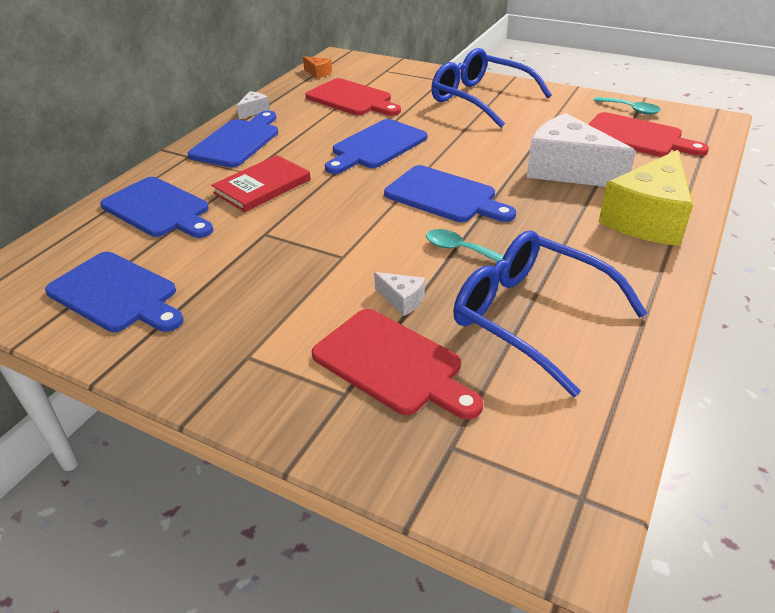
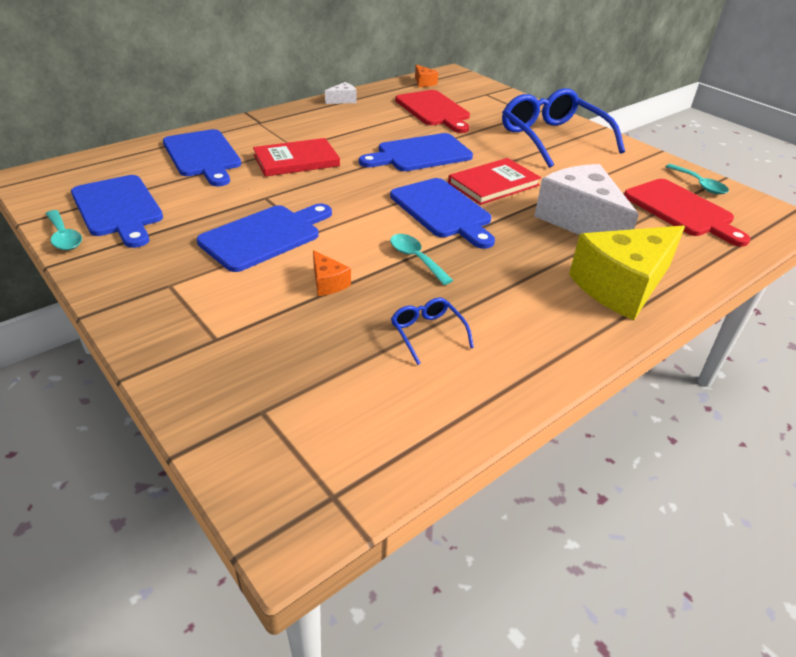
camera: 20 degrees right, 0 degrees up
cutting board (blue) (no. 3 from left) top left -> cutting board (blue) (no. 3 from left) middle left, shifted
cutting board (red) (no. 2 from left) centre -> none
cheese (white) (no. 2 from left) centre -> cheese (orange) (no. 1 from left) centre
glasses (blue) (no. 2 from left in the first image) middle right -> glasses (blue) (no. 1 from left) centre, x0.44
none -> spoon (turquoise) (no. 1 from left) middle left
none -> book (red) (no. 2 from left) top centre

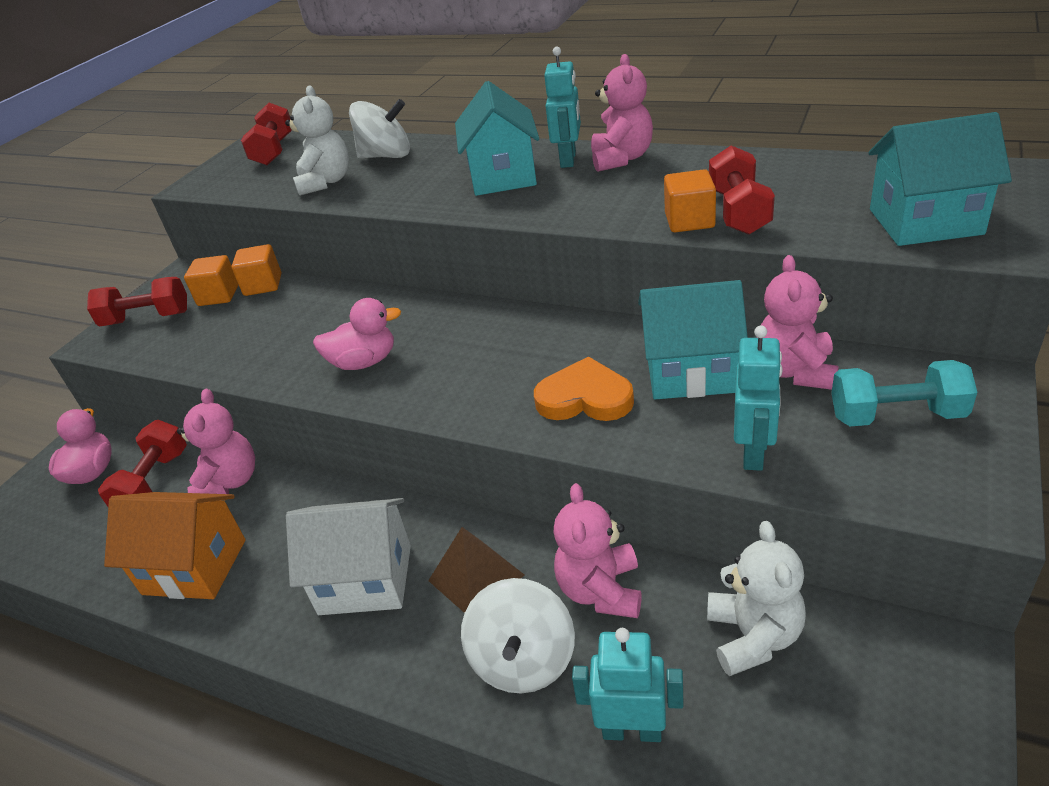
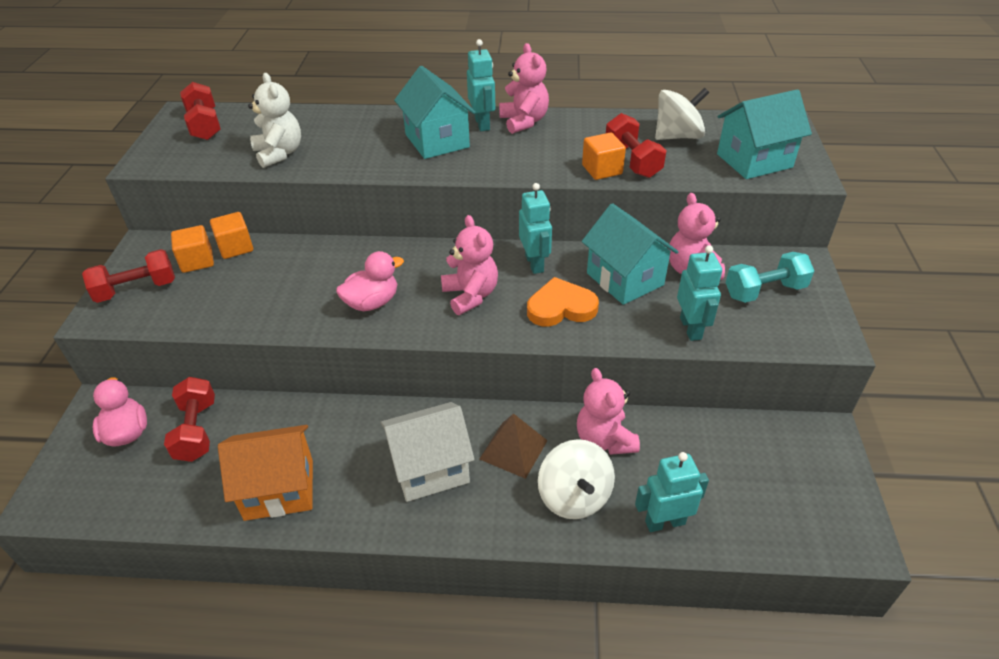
camera: 25 degrees left, 5 degrees up
teddy bear (pink) (no. 1 from left) middle left -> teddy bear (pink) (no. 1 from left) centre, shifted
spinning top (white) (no. 1 from left in the first image) top centre -> spinning top (white) (no. 2 from left) top right, shifted
house (turquoise) (no. 2 from left) centre, 75 degrees clockwise
teddy bear (white) (no. 2 from left) bottom right -> none
none -> robot (turquoise) (no. 2 from left) centre

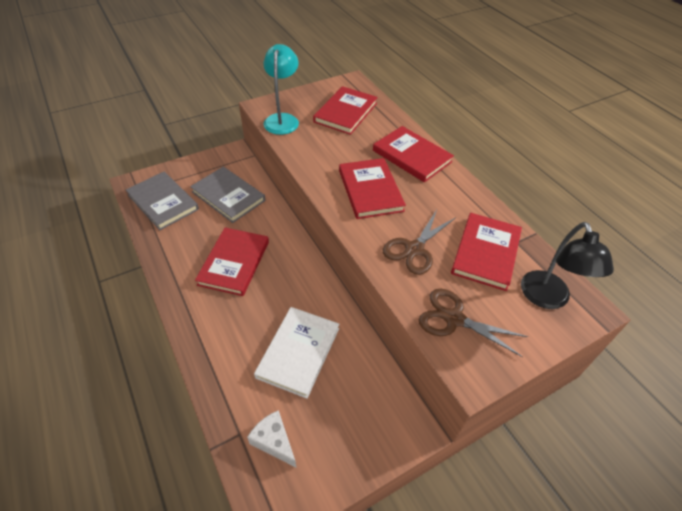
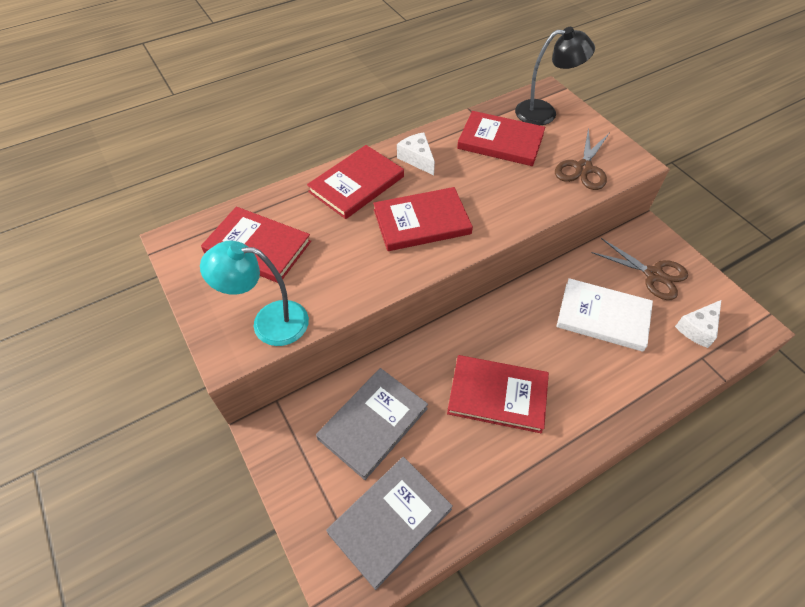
camera: 90 degrees left, 5 degrees up
scissors (brown) (no. 1 from left in the first image) centre -> scissors (brown) (no. 2 from left) middle right, shifted
none -> cheese (white) (no. 1 from left) top centre

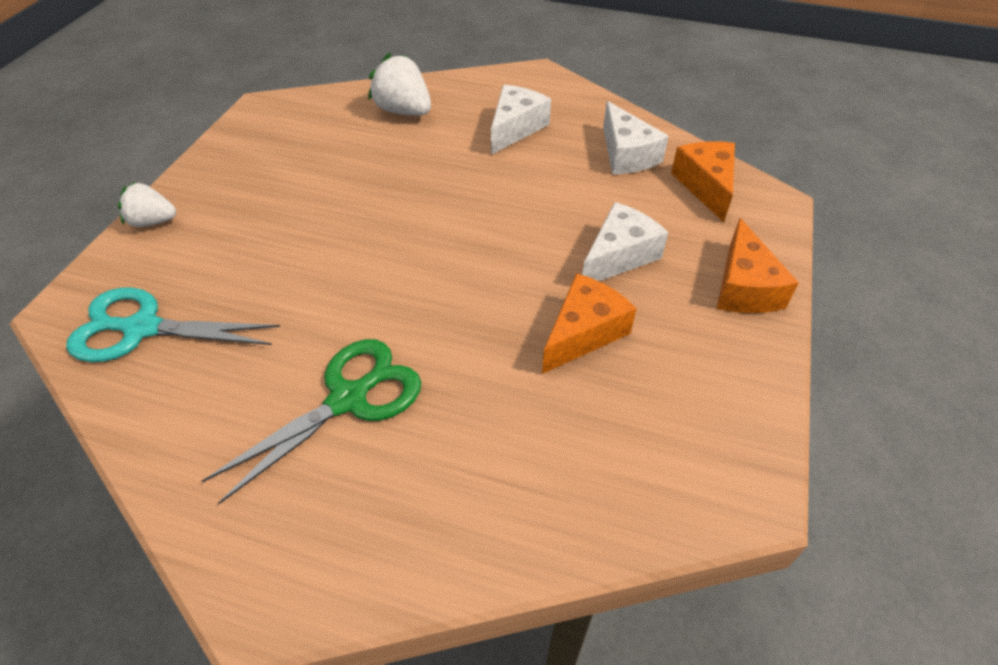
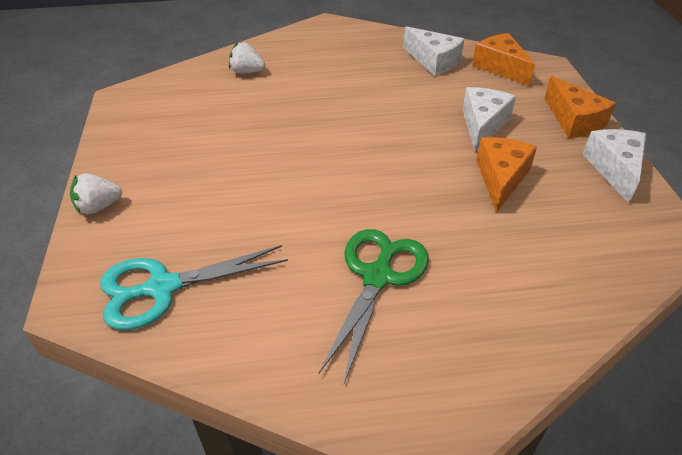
camera: 25 degrees left, 5 degrees down
strawberry (white) (no. 2 from left) top centre, x0.66
cheese (white) (no. 1 from left in the first image) top centre -> cheese (white) (no. 3 from left) middle right, shifted

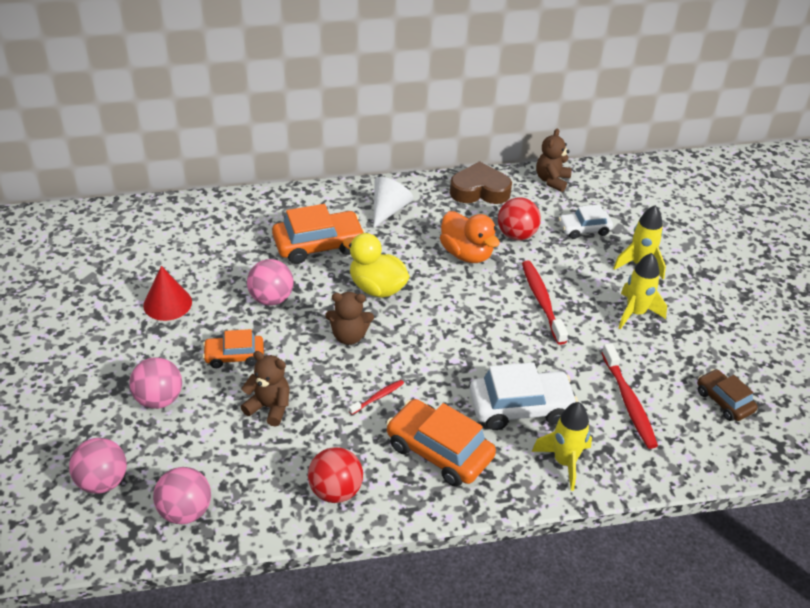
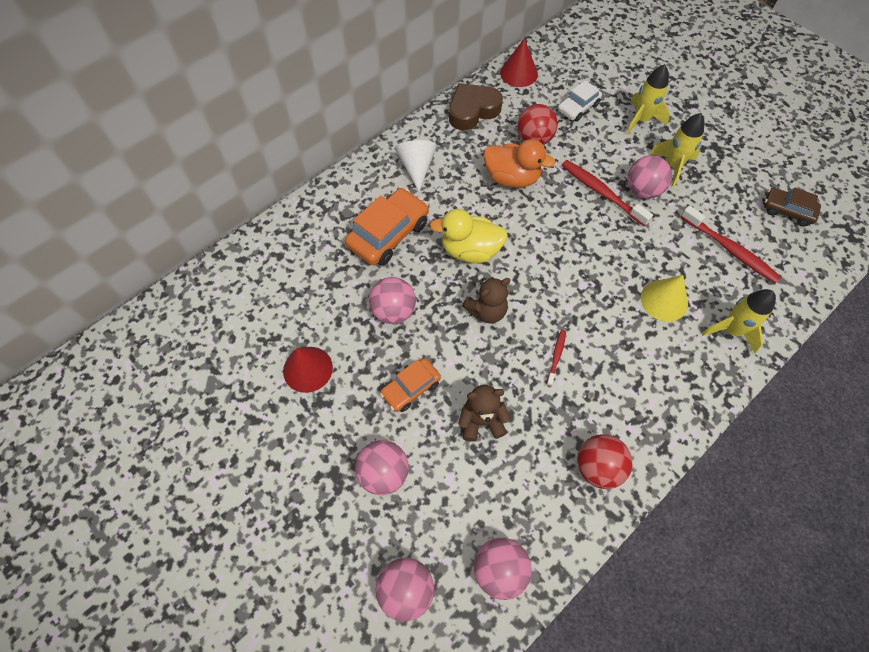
camera: 30 degrees left, 20 degrees up
car (orange) (no. 3 from left) bottom centre -> none
car (white) (no. 1 from left) centre -> cone (yellow) middle right
teddy bear (brown) (no. 3 from left) top right -> cone (red) (no. 2 from left) top centre
none -> ball (pink) (no. 5 from left) top right

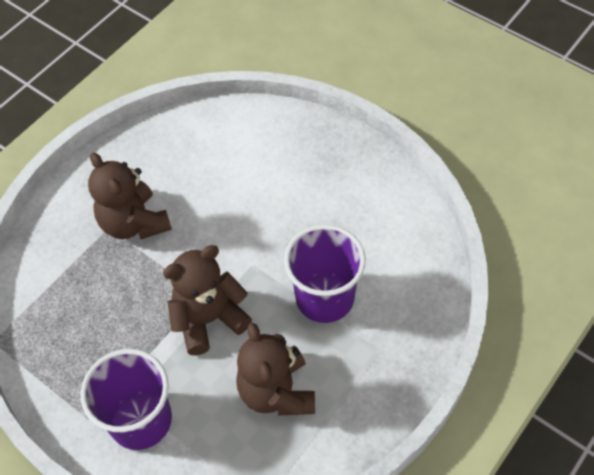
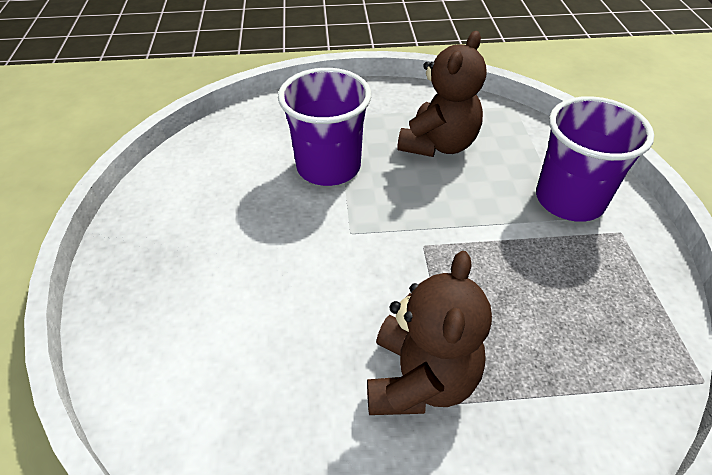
camera: 135 degrees left, 10 degrees down
teddy bear (brown) (no. 2 from left) centre -> none

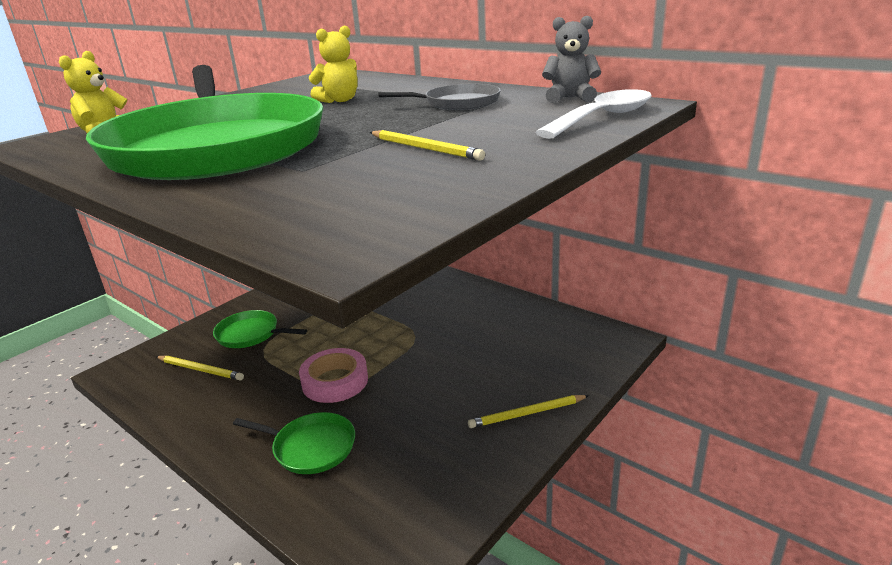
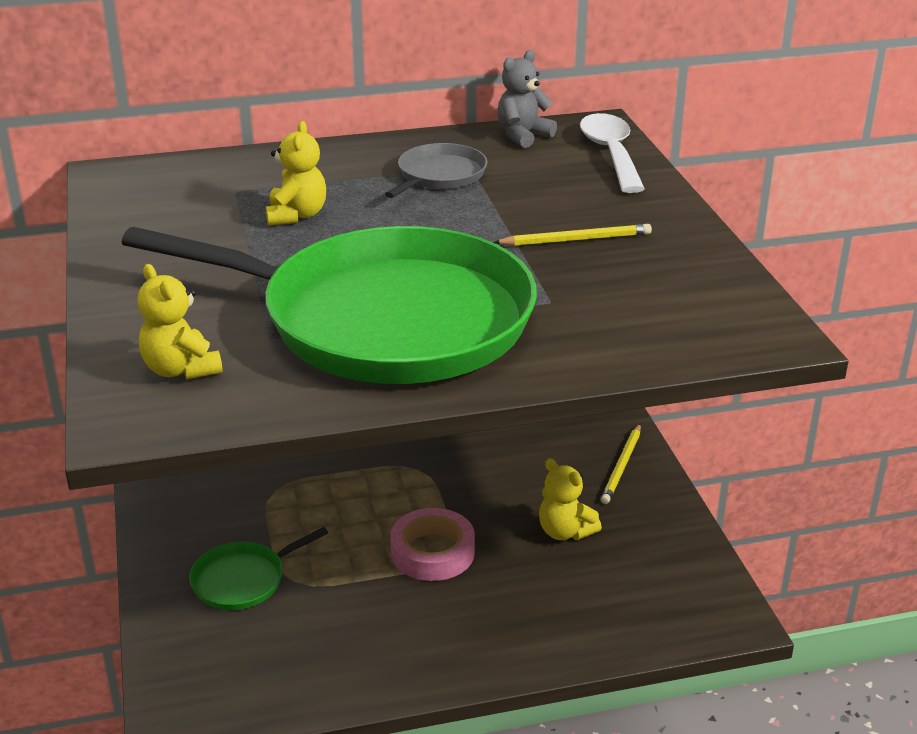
camera: 55 degrees left, 5 degrees up
pencil (yellow) (no. 1 from left) middle left -> none
pan (green) (no. 3 from left) bottom left -> none
none -> teddy bear (yellow) (no. 3 from left) bottom centre

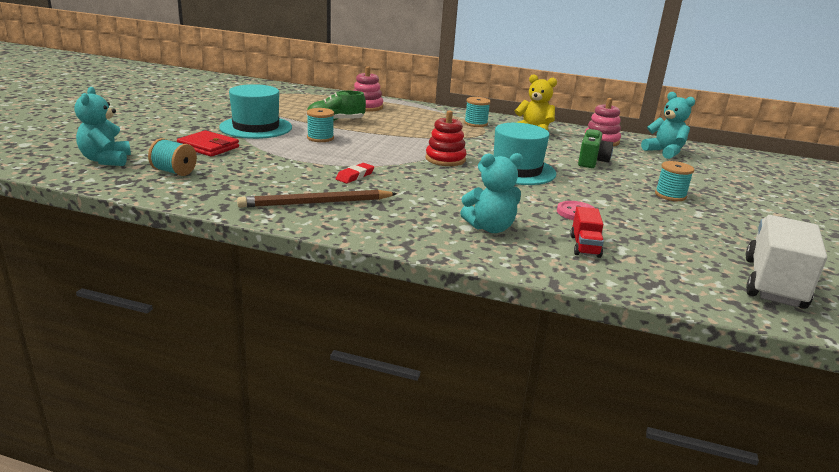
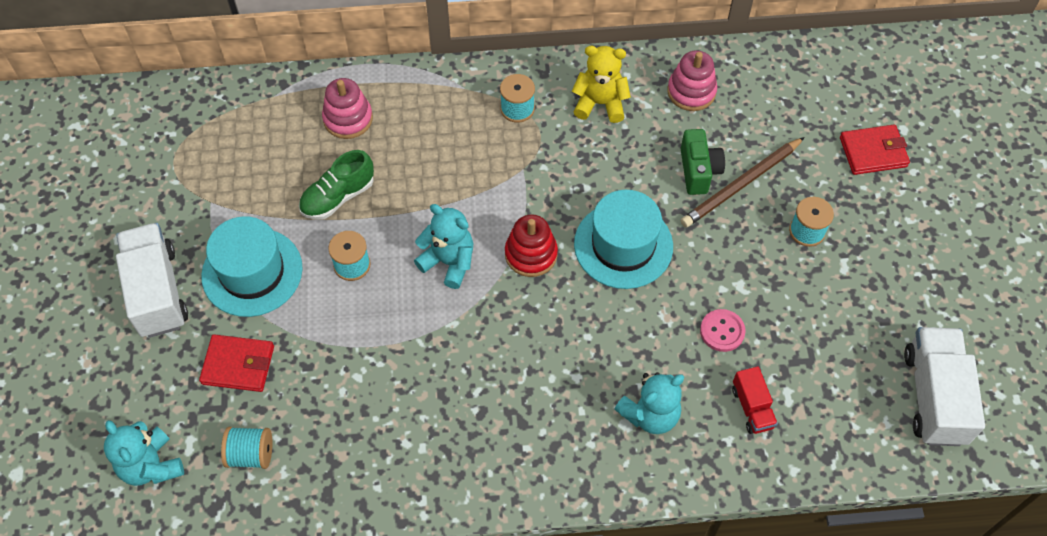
camera: 20 degrees left, 35 degrees up
pencil (brown) centre -> pencil (brown) middle right, shifted
eraser (red) centre -> none
teddy bear (turquoise) (no. 3 from left in the first image) top right -> teddy bear (turquoise) (no. 2 from left) centre, shifted
none -> truck (white) (no. 1 from left) middle left
none -> wallet (red) (no. 2 from left) top right

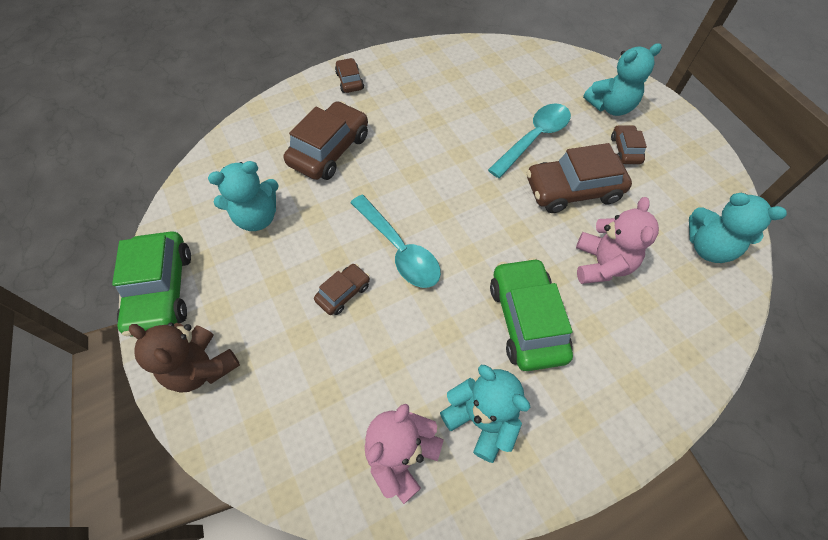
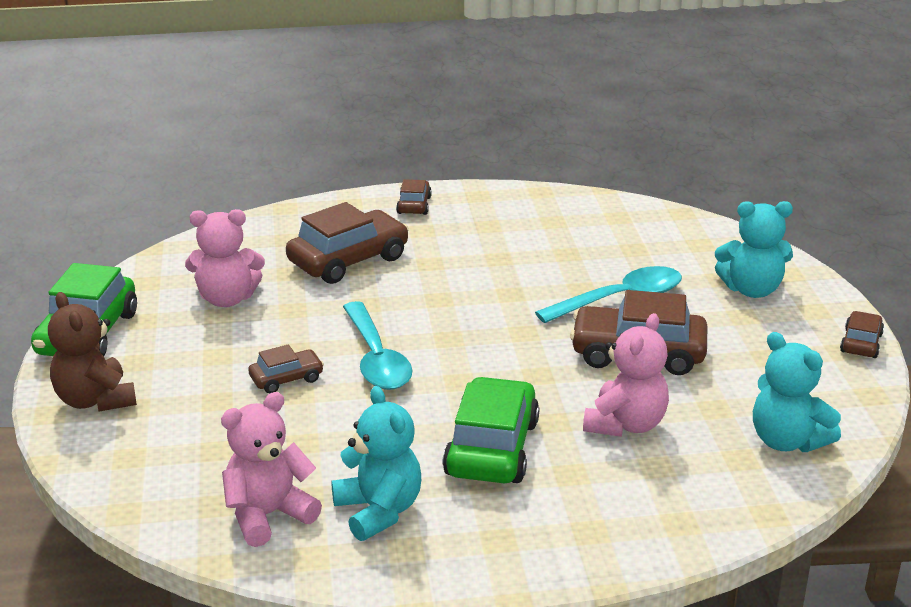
camera: 20 degrees right, 30 degrees down
teddy bear (turquoise) (no. 1 from left) middle left -> teddy bear (pink) (no. 1 from left) middle left
car (brown) (no. 5 from left) top right -> car (brown) (no. 5 from left) middle right, shifted

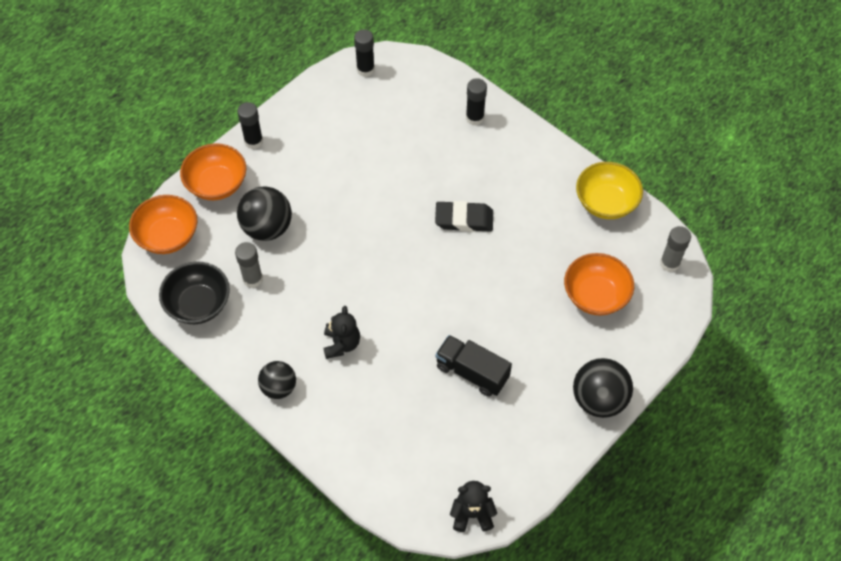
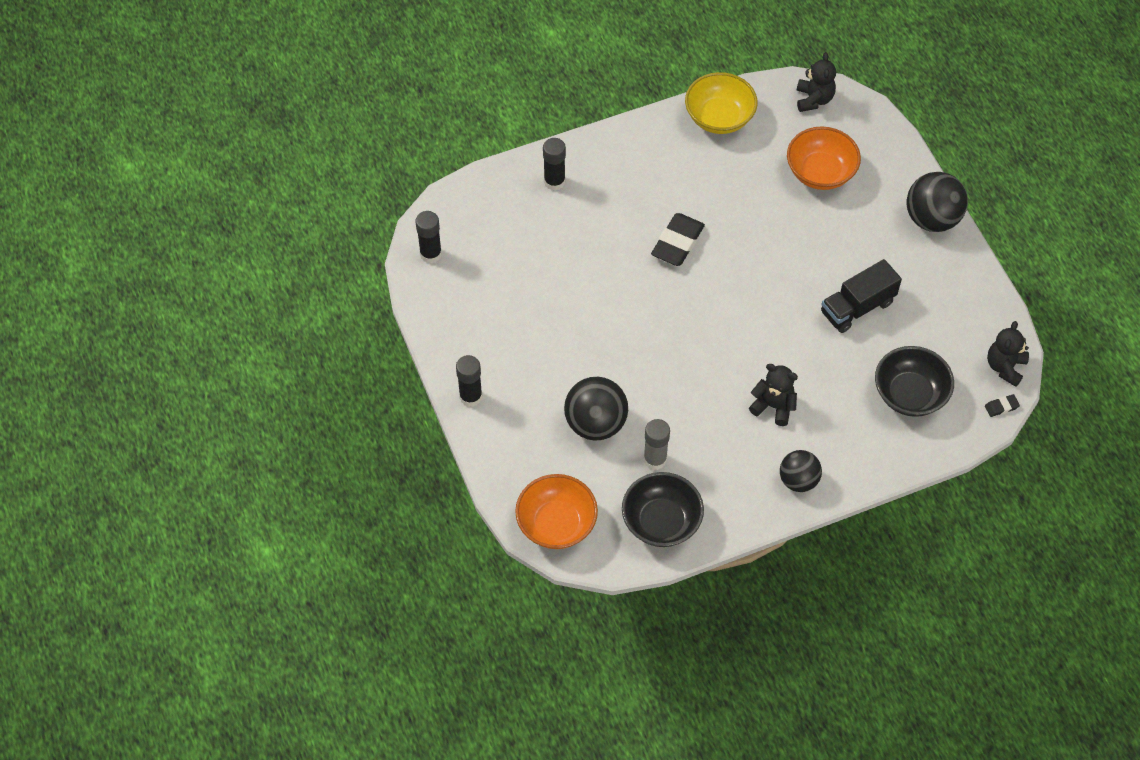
camera: 65 degrees left, 0 degrees up
bowl (orange) (no. 2 from left) top left -> none
glue stick (grey) (no. 2 from left) middle right -> teddy bear (black) (no. 2 from left) top right
none -> bowl (black) (no. 2 from left) middle right
none -> eraser (black) (no. 2 from left) middle right

